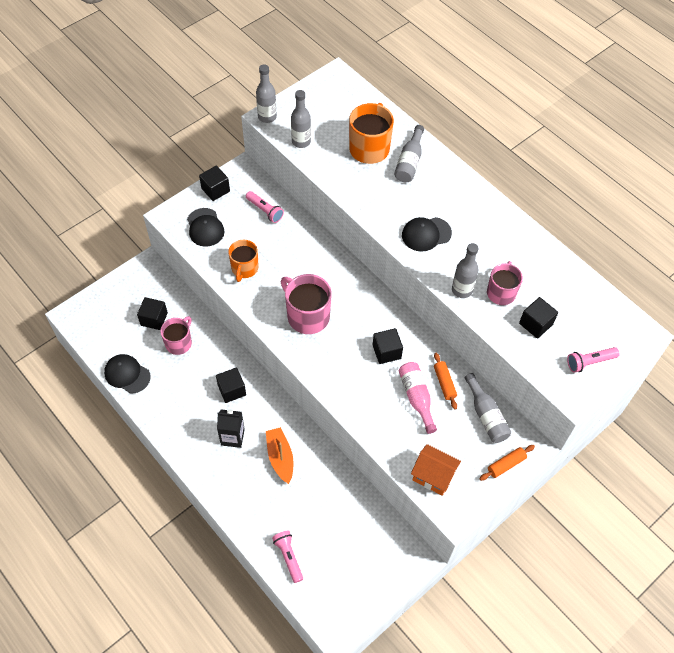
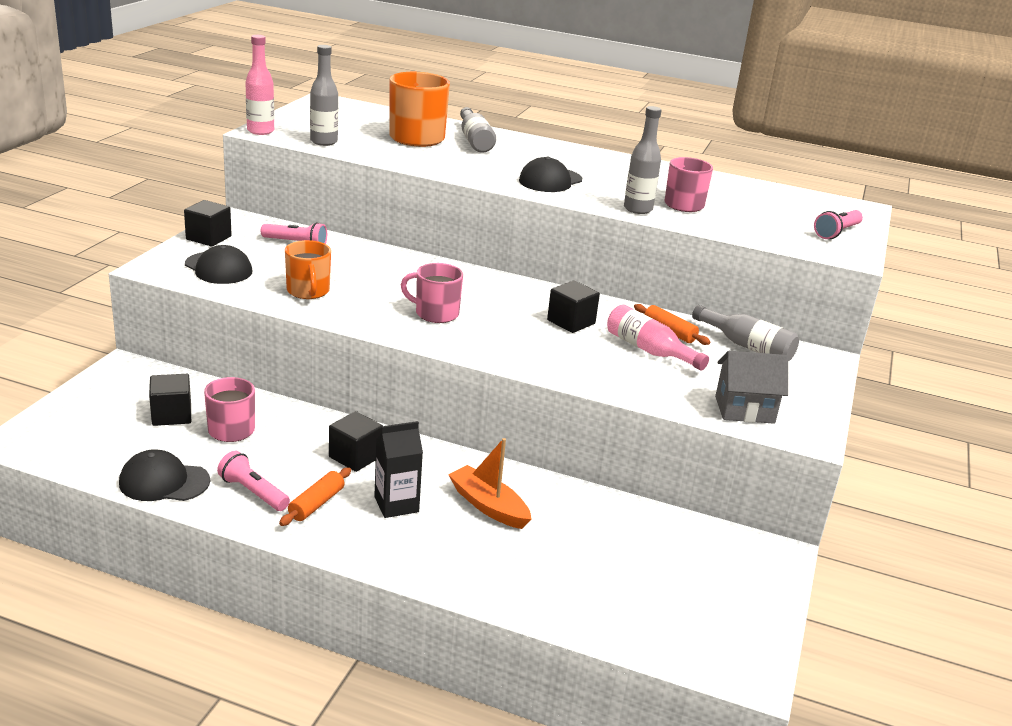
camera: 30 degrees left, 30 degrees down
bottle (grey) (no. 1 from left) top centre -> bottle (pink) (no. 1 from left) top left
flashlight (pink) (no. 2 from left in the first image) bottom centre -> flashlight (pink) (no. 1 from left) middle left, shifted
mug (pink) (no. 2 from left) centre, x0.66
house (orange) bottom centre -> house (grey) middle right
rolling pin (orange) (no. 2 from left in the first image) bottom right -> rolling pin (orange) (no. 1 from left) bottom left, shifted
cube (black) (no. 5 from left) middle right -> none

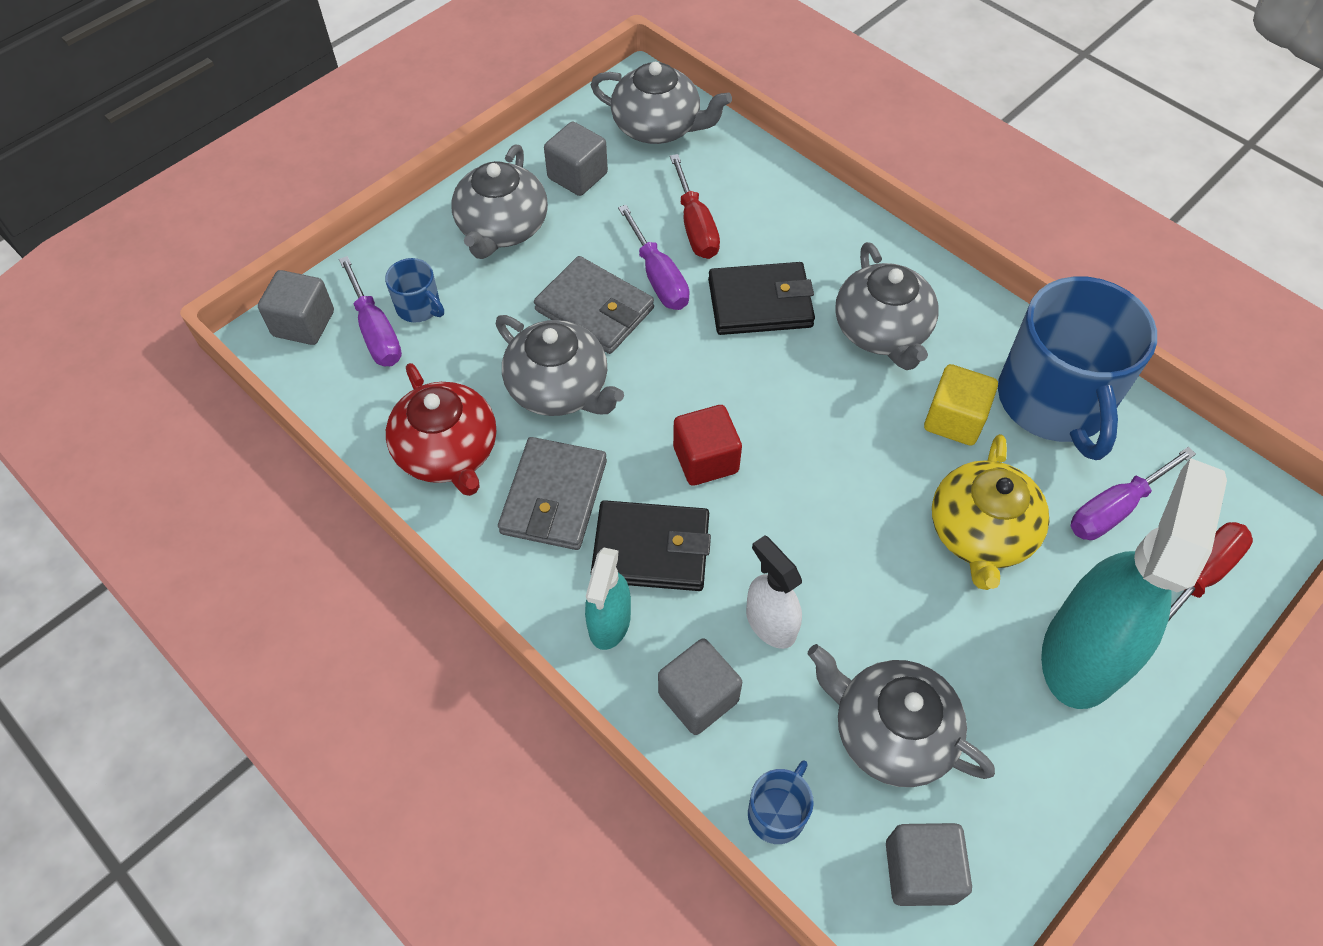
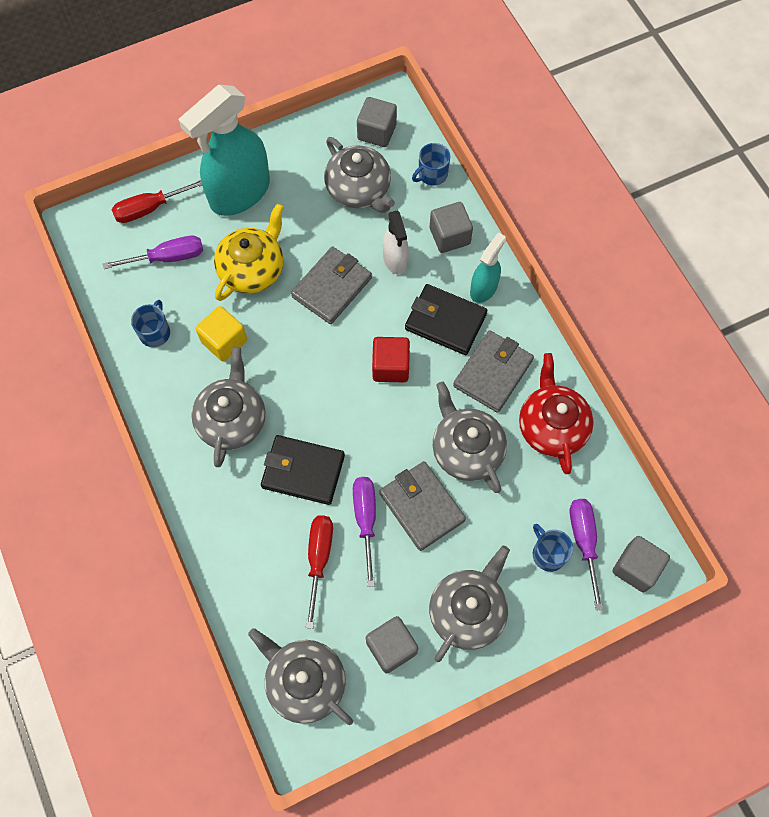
camera: 160 degrees left, 10 degrees up
mug (blue) (no. 3 from left in the first image) middle right -> mug (blue) (no. 1 from left) middle left, x0.42
none -> wallet (grey) (no. 1 from left) centre

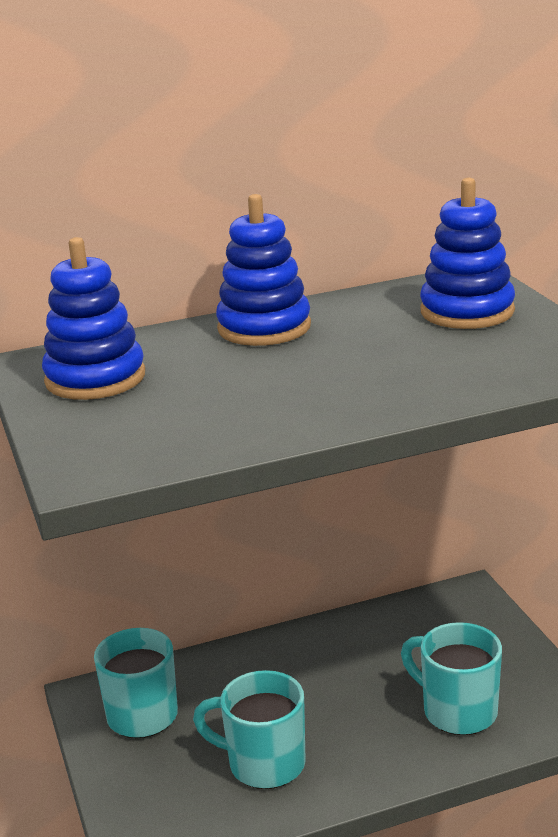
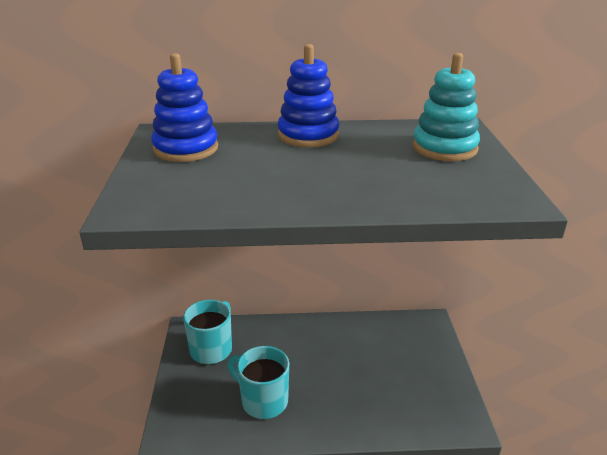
camera: 15 degrees right, 5 degrees up
mug (turquoise) (no. 3 from left) bottom right -> none
stacking toy (blue) (no. 3 from left) top right -> stacking toy (turquoise) top right

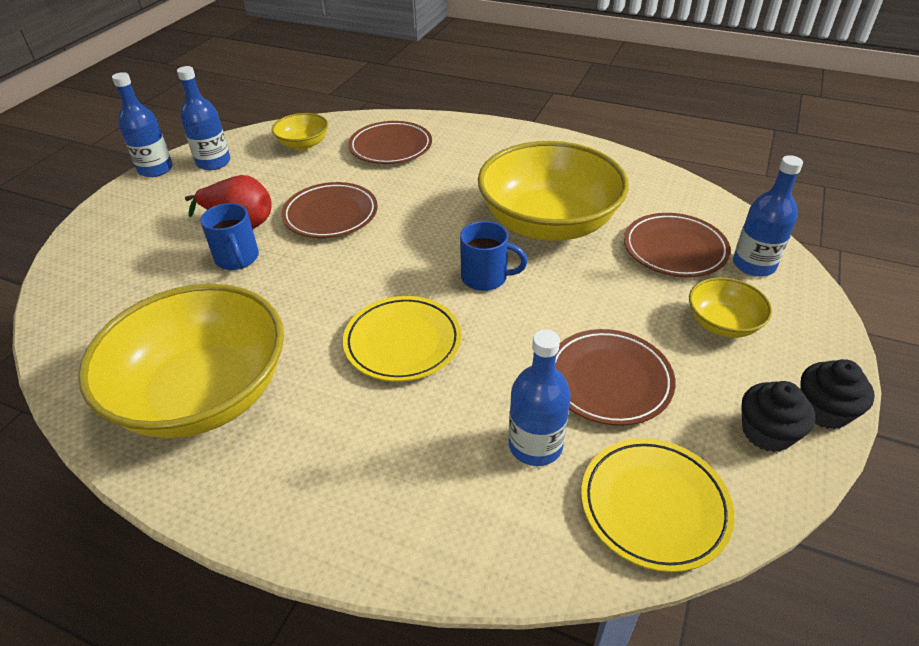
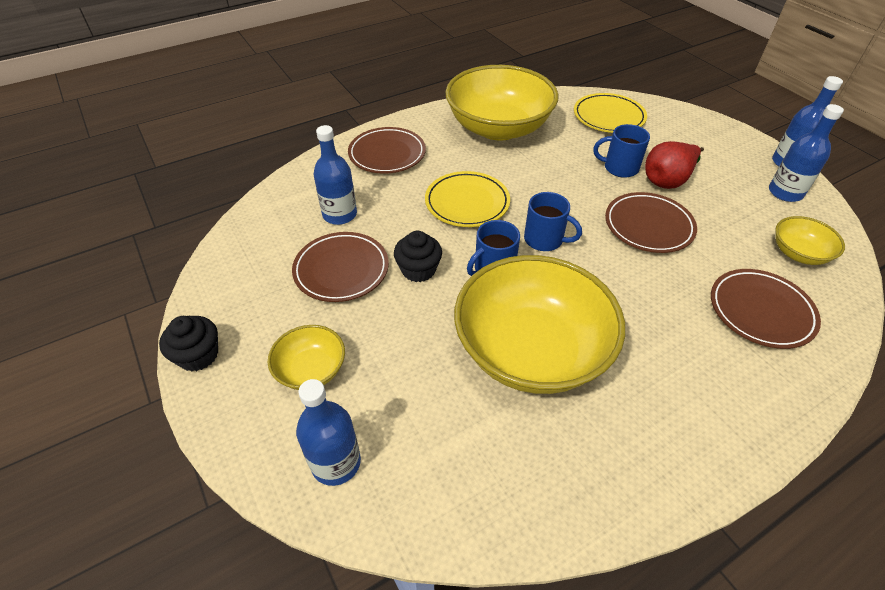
camera: 125 degrees right, 5 degrees up
plate (yellow) (no. 2 from left) bottom right -> plate (yellow) (no. 2 from left) top right, shifted
plate (brown) (no. 4 from left in the first image) middle right -> plate (brown) (no. 2 from left) top centre, shifted
cupcake (black) (no. 1 from left in the first image) middle right -> cupcake (black) (no. 2 from left) centre, shifted
none -> mug (blue) (no. 2 from left) centre

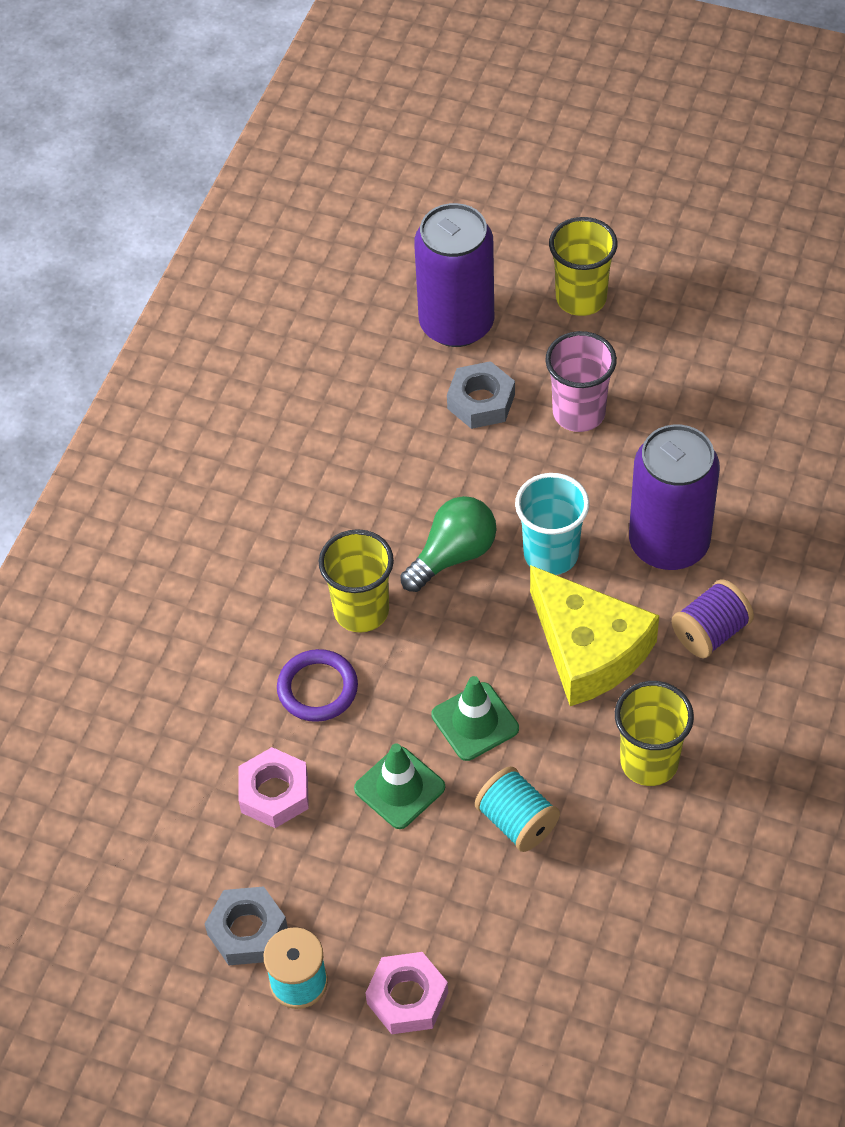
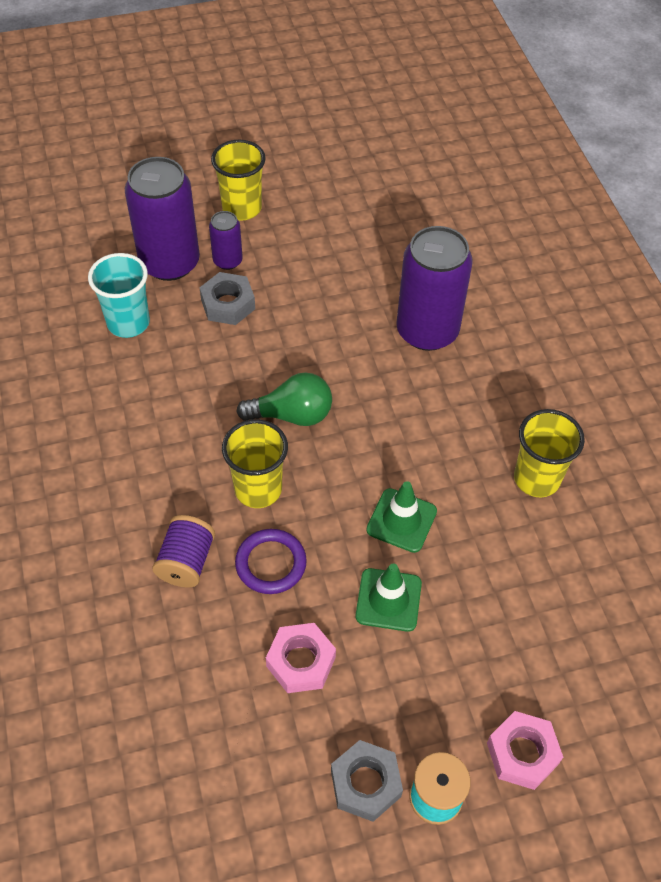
camera: 40 degrees left, 0 degrees up
light bulb (green) centre, 75 degrees clockwise
spool (turquoise) (no. 2 from left) bottom centre -> none
cup (turquoise) centre -> cup (turquoise) middle left, shifted
cheese (yellow) middle right -> none
cup (pink) middle right -> none
spool (purple) middle right -> spool (purple) middle left, shifted
none -> can (purple) (no. 2 from left) top centre

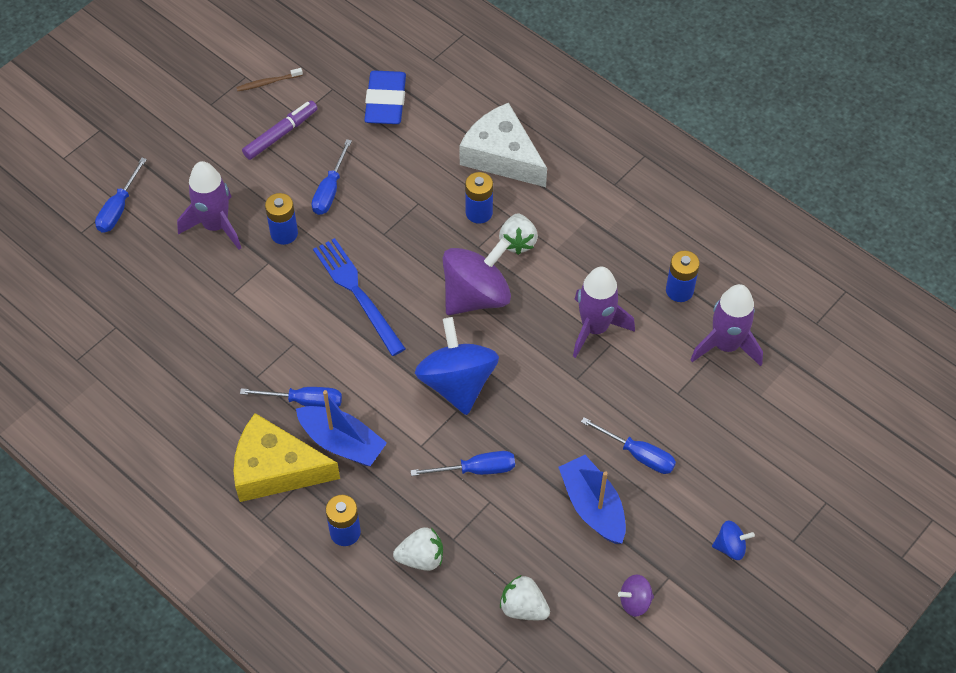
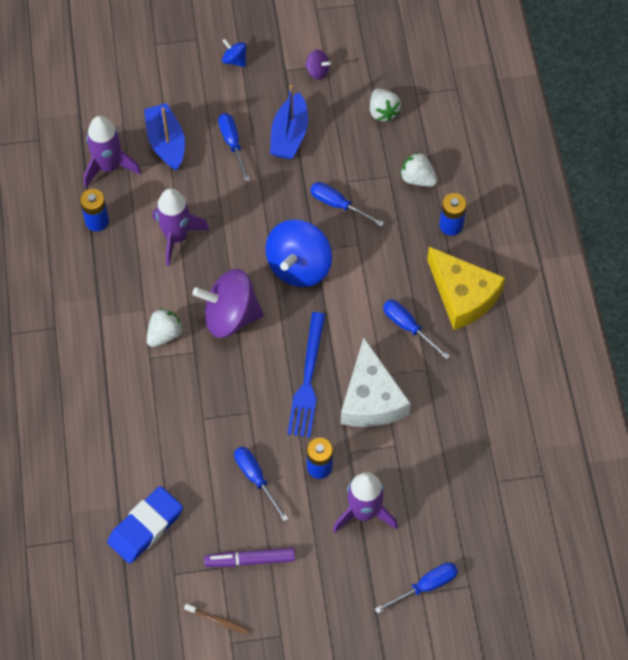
camera: 140 degrees left, 5 degrees up
boat (blue) (no. 1 from left) centre -> boat (blue) (no. 1 from left) top left, shifted
screwdriver (blue) (no. 3 from left in the first image) top centre -> screwdriver (blue) (no. 2 from left) bottom centre, 90 degrees counterclockwise
cheese (white) top centre -> cheese (white) centre, shifted
battery (blue) (no. 3 from left) top centre -> none

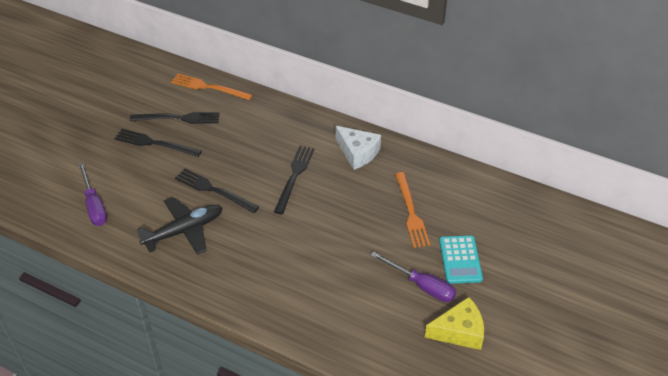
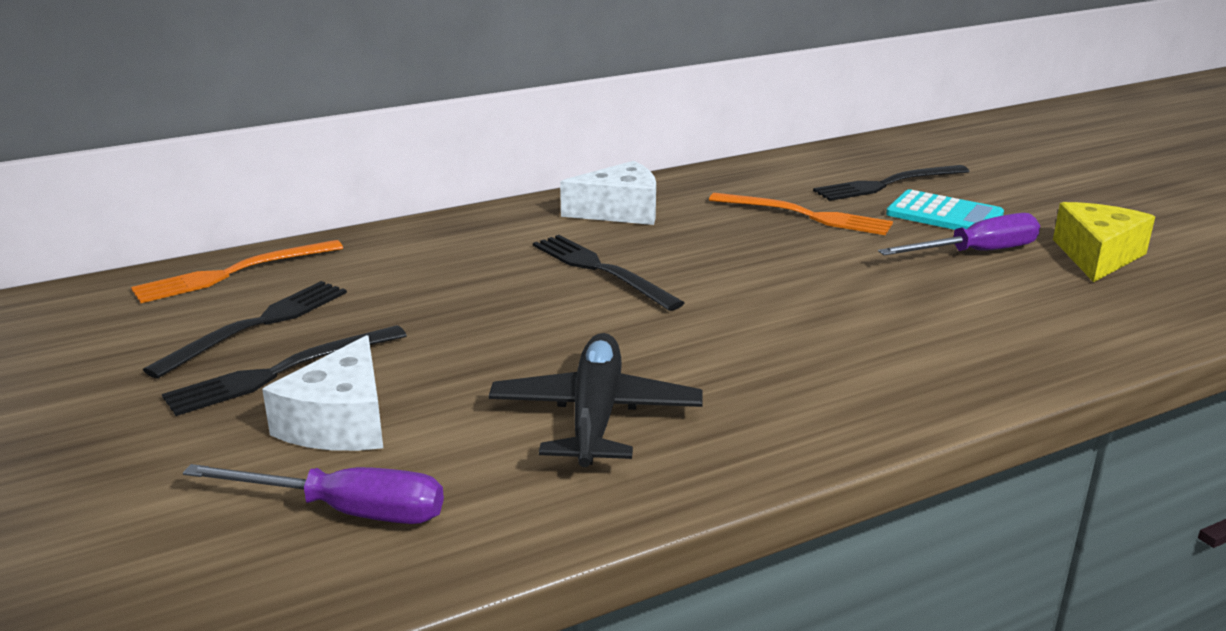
camera: 55 degrees left, 20 degrees down
fork (black) (no. 3 from left in the first image) middle left -> fork (black) (no. 4 from left) top right, shifted
none -> cheese (white) (no. 1 from left) middle left

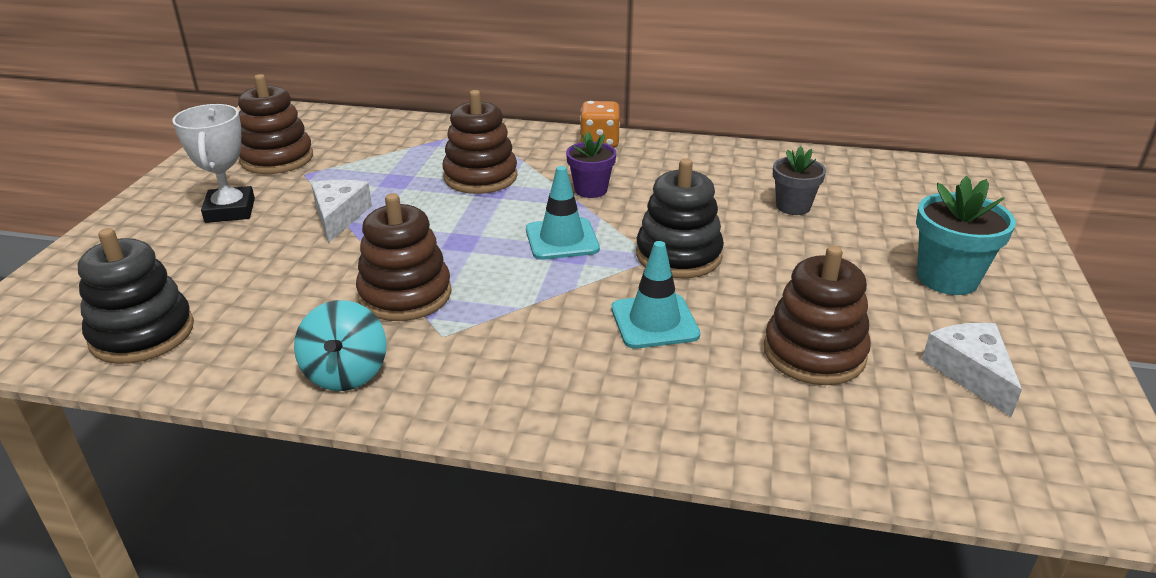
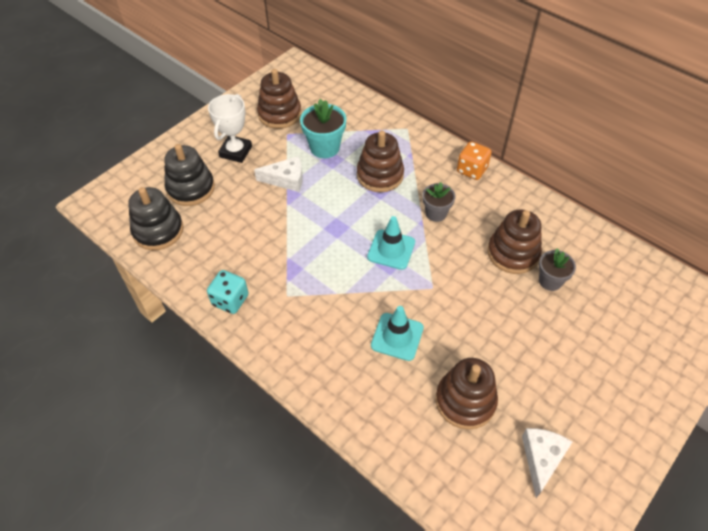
camera: 30 degrees right, 20 degrees up
spinning top (turquoise) middle left -> dice (turquoise) middle left
cheese (white) (no. 1 from left) middle left -> cheese (white) (no. 1 from left) top centre, 60 degrees clockwise
stacking toy (brown) (no. 2 from left in the first image) centre -> stacking toy (brown) (no. 4 from left) middle right, shifted
flower pot (purple) top centre -> flower pot (grey) (no. 1 from left) centre
stacking toy (black) (no. 2 from left) centre -> stacking toy (black) (no. 2 from left) top left, shifted
flower pot (turquoise) middle right -> flower pot (turquoise) top centre, shifted

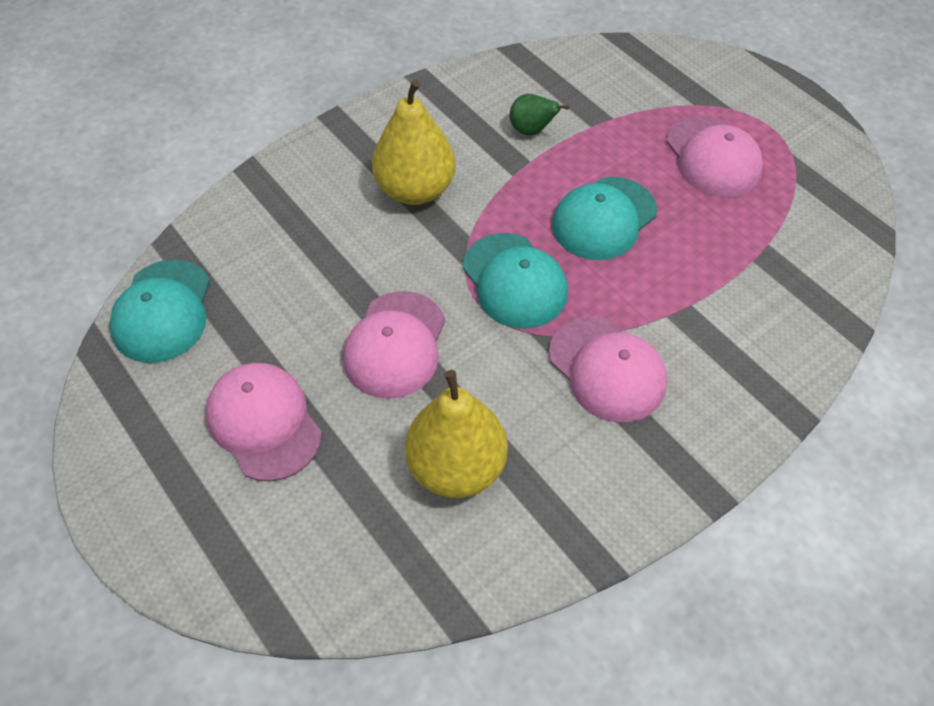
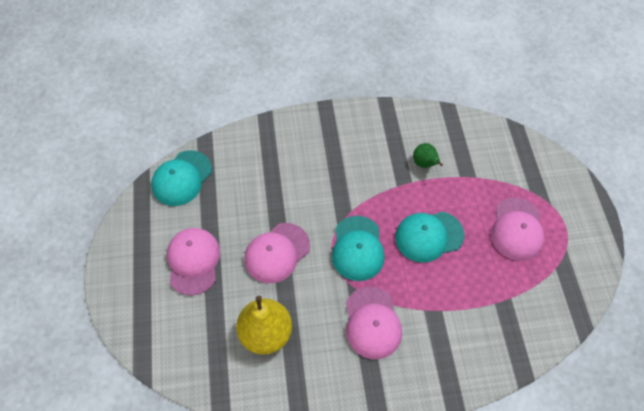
camera: 30 degrees right, 5 degrees up
pear (yellow) (no. 1 from left) top centre -> none

